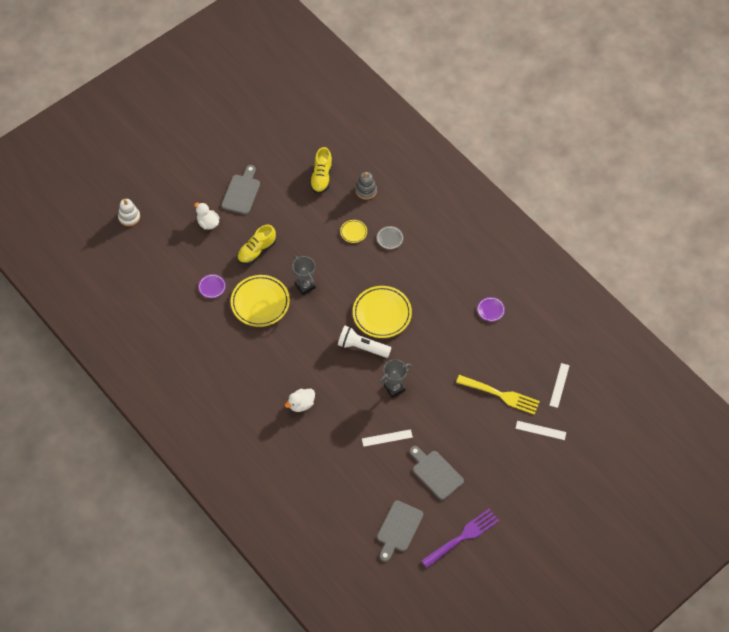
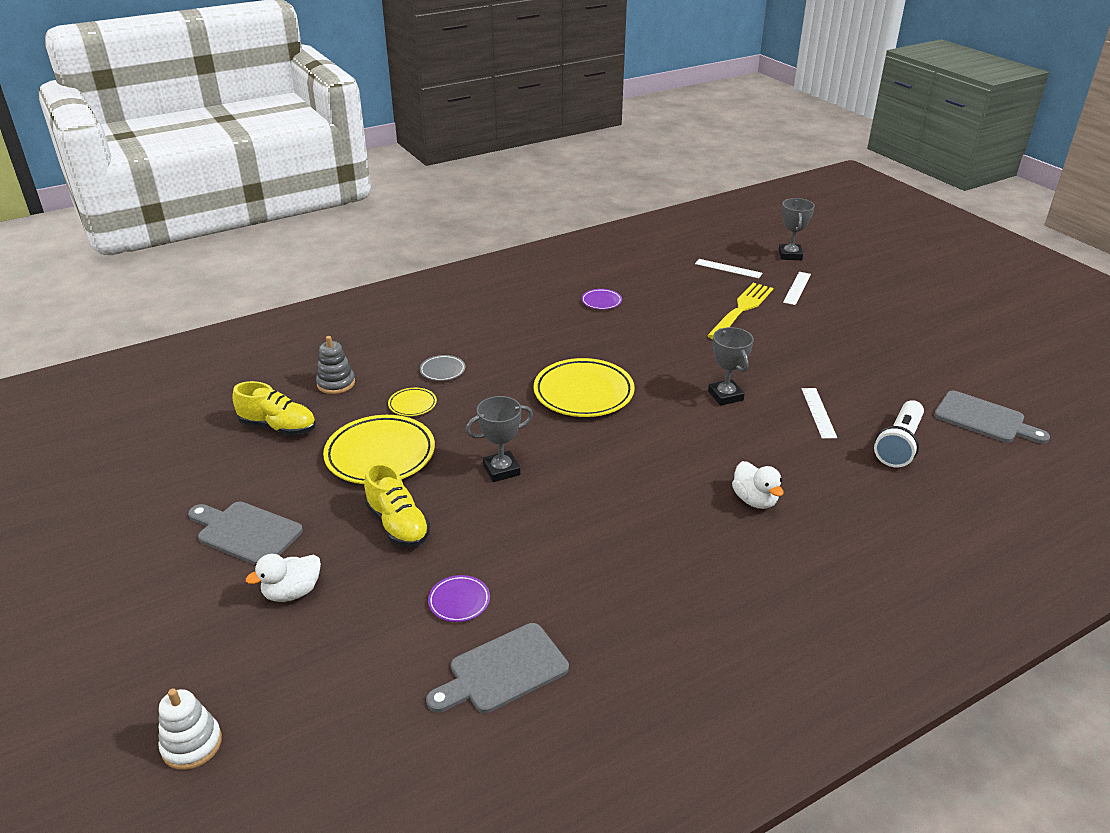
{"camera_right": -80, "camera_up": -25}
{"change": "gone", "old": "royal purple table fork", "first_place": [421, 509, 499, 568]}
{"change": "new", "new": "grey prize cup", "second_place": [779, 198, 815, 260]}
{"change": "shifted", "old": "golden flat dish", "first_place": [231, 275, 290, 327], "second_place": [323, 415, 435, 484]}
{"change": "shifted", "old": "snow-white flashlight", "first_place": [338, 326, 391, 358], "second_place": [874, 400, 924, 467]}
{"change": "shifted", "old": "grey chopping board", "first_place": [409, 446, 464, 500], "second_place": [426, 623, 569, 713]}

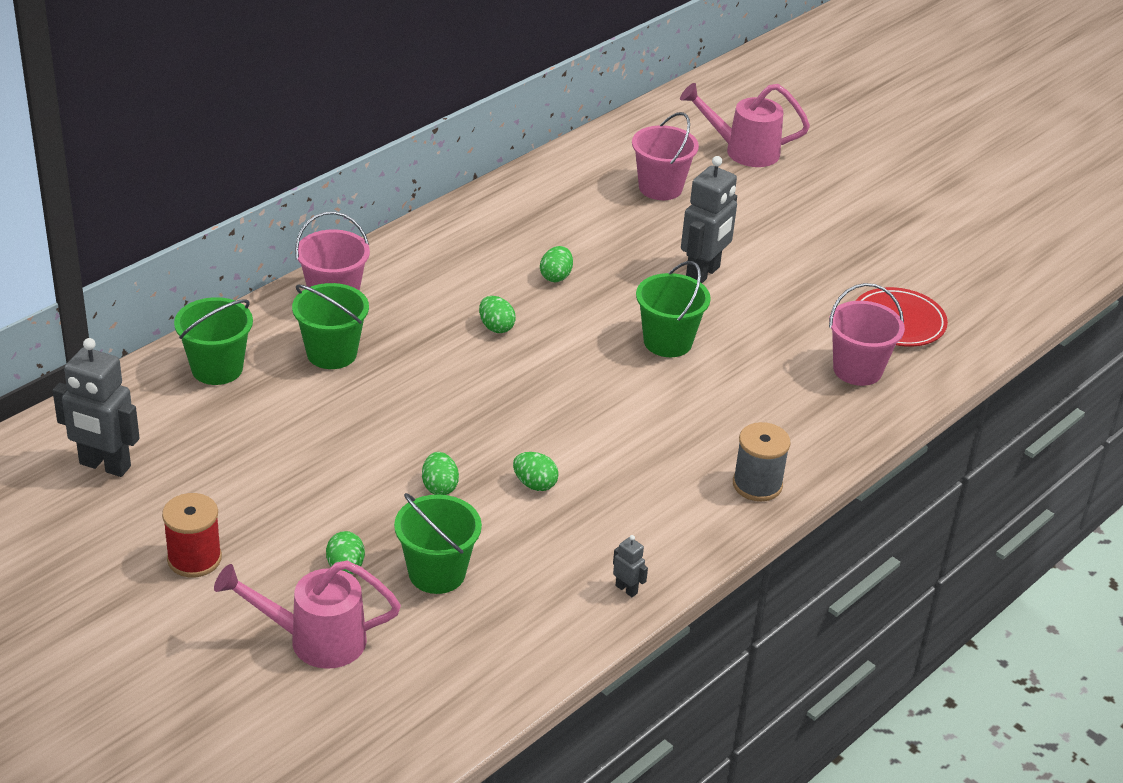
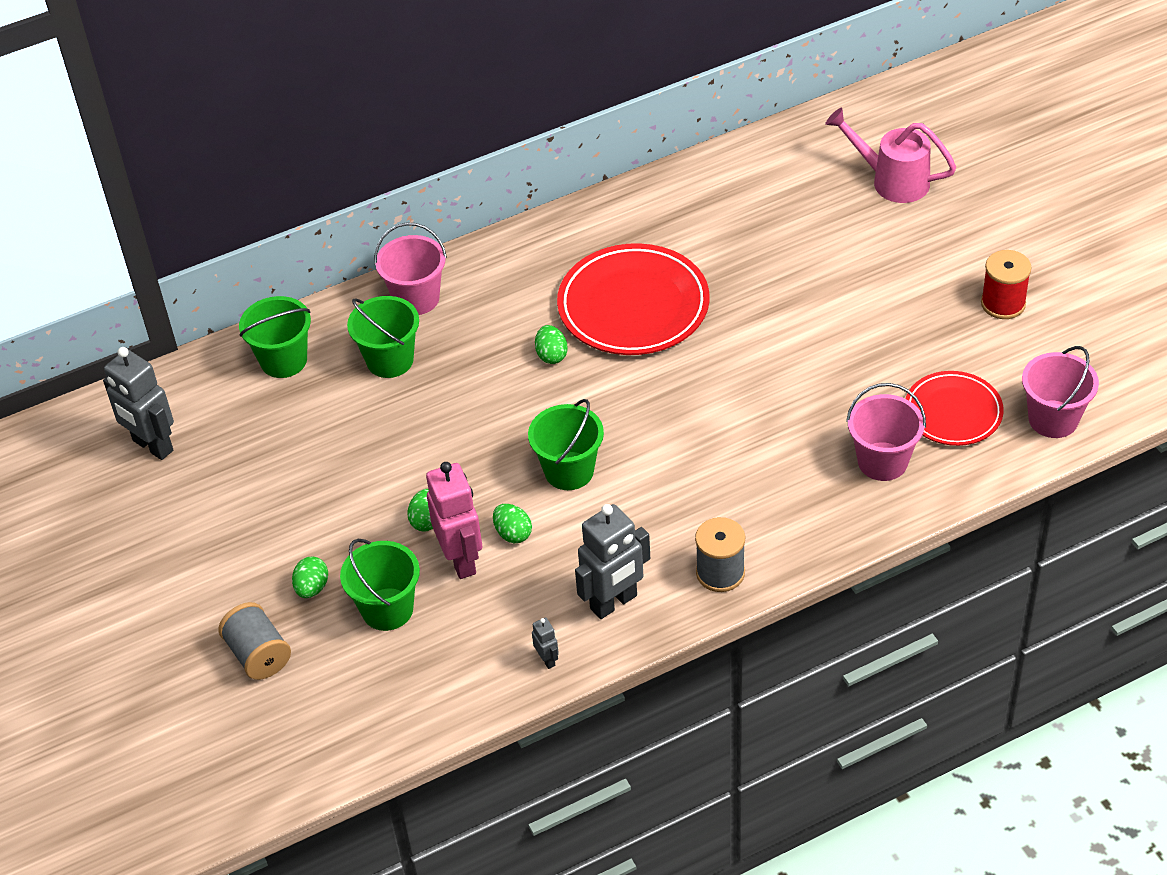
{"camera_right": 25, "camera_up": 10}
{"change": "new", "new": "rose-pink robot figure", "second_place": [426, 462, 482, 579]}
{"change": "shifted", "old": "scarlet bobbin", "first_place": [162, 493, 222, 577], "second_place": [981, 250, 1032, 319]}
{"change": "shifted", "old": "rose-pink sand bucket", "first_place": [632, 112, 699, 200], "second_place": [1022, 346, 1099, 438]}
{"change": "shifted", "old": "emerald sand bucket", "first_place": [636, 261, 711, 357], "second_place": [528, 399, 604, 490]}
{"change": "shifted", "old": "grey robot figure", "first_place": [681, 156, 737, 283], "second_place": [575, 504, 650, 619]}
{"change": "swapped", "old": "rose-pink watering can", "new": "grey bobbin", "first_place": [214, 561, 401, 669], "second_place": [218, 602, 291, 680]}
{"change": "swapped", "old": "emerald egg", "new": "scarlet flat dish", "first_place": [540, 246, 573, 282], "second_place": [557, 243, 709, 355]}

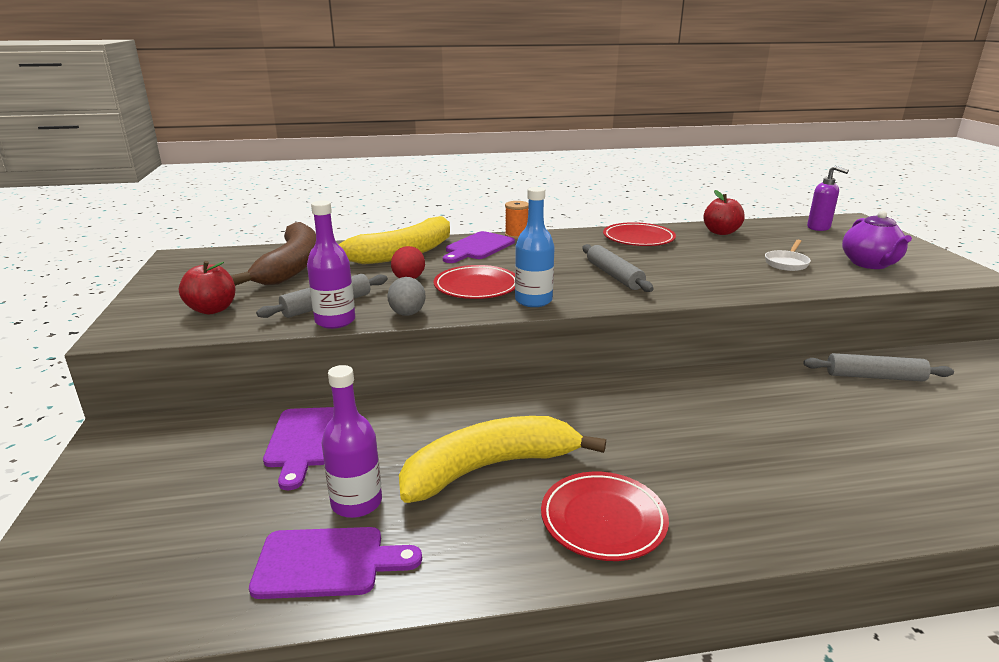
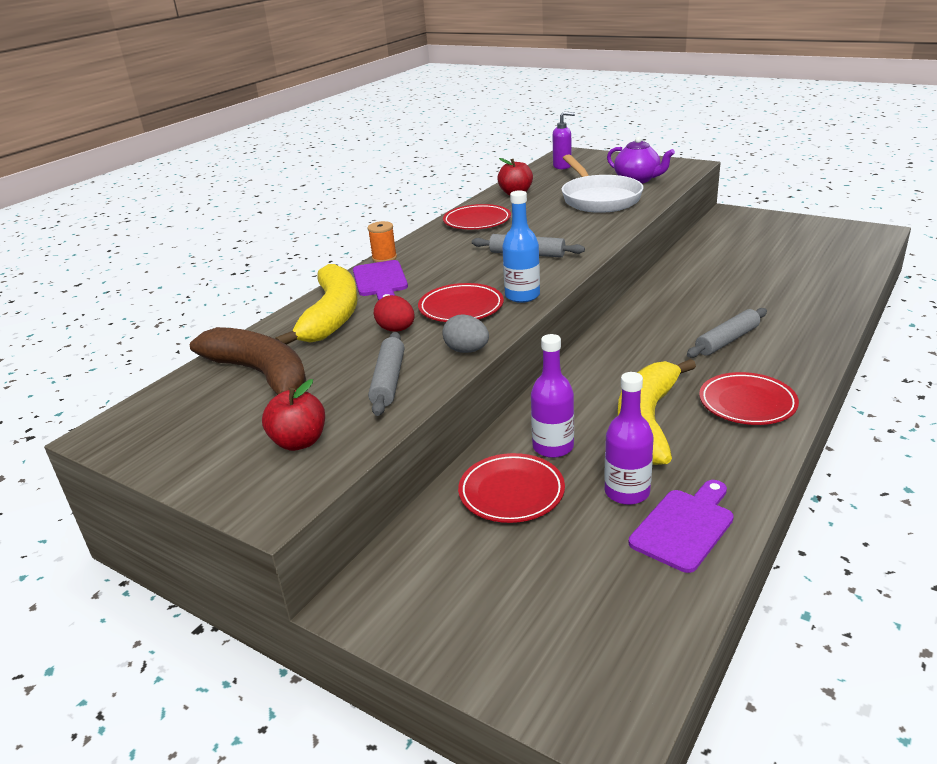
{"camera_right": -45, "camera_up": 5}
{"change": "shifted", "old": "royal purple bottle", "first_place": [307, 200, 355, 329], "second_place": [531, 334, 574, 458]}
{"change": "shifted", "old": "grey dough roller", "first_place": [803, 353, 954, 382], "second_place": [687, 308, 767, 358]}
{"change": "swapped", "old": "royal purple chopping board", "new": "scarlet flat dish", "first_place": [263, 407, 334, 490], "second_place": [458, 453, 565, 523]}
{"change": "scaled", "old": "snow-white pan", "first_place": [765, 240, 811, 271], "second_place": [561, 154, 643, 213], "factor": 2.25}

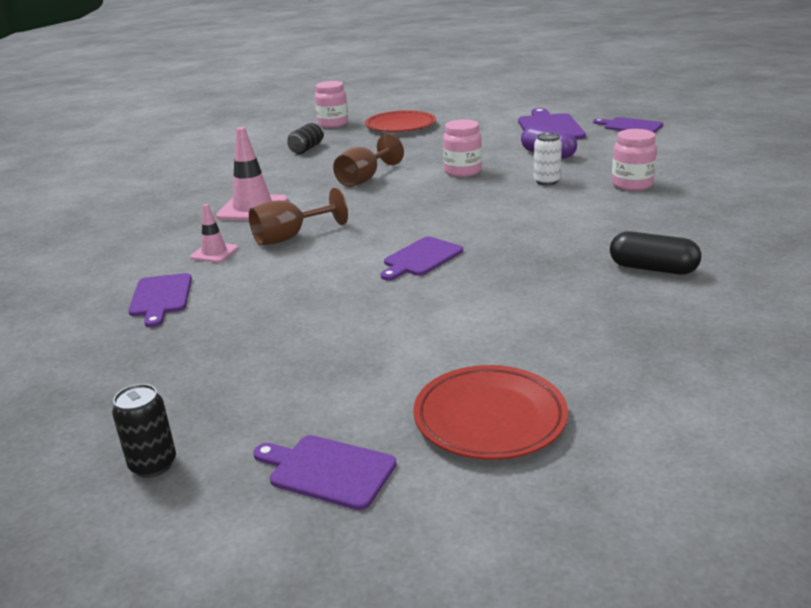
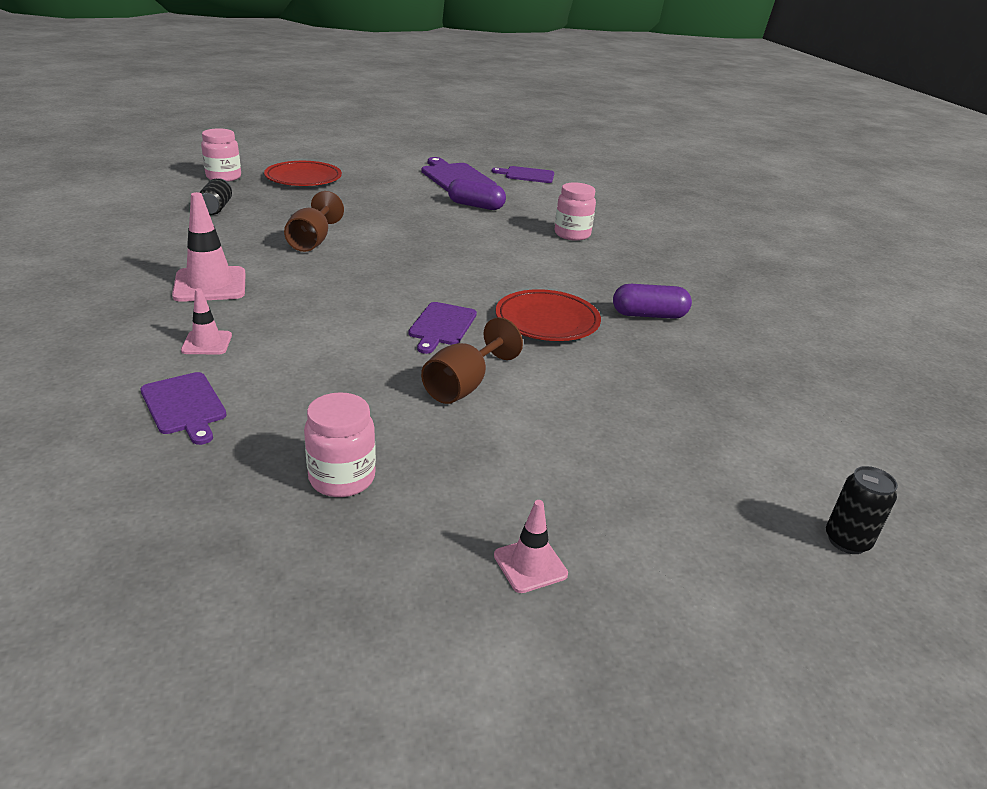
{"camera_right": -30, "camera_up": 5}
{"change": "gone", "old": "snow-white soda can", "first_place": [534, 132, 562, 185]}
{"change": "shifted", "old": "ebony soda can", "first_place": [112, 384, 176, 478], "second_place": [826, 466, 898, 554]}
{"change": "shifted", "old": "russet chalice", "first_place": [249, 188, 348, 245], "second_place": [421, 317, 523, 404]}
{"change": "shifted", "old": "scarlet flat dish", "first_place": [413, 365, 568, 460], "second_place": [496, 289, 601, 341]}
{"change": "shifted", "old": "rose-pink jar", "first_place": [443, 119, 482, 177], "second_place": [304, 392, 376, 497]}
{"change": "swapped", "old": "royal purple chopping board", "new": "rose-pink traffic cone", "first_place": [253, 435, 396, 510], "second_place": [494, 500, 568, 593]}
{"change": "repainted", "old": "ebony pill", "new": "royal purple pill", "first_place": [610, 231, 701, 275], "second_place": [613, 284, 692, 319]}

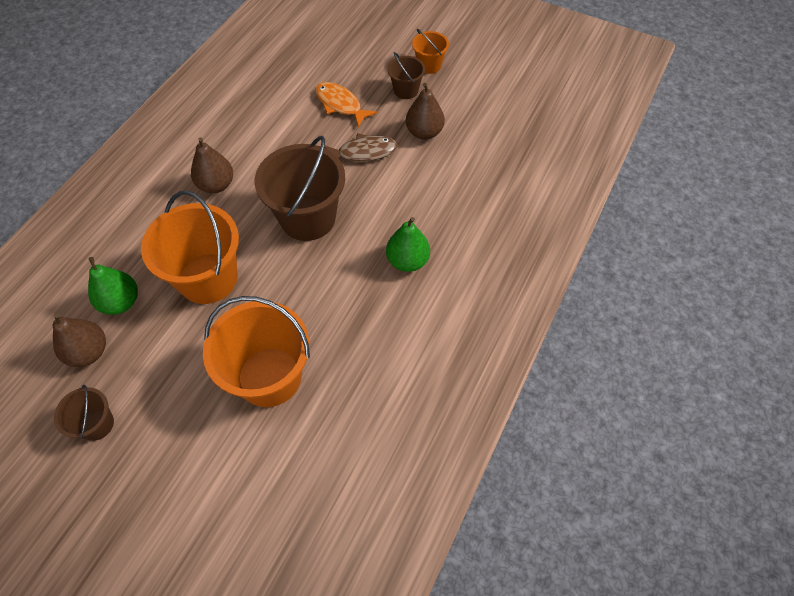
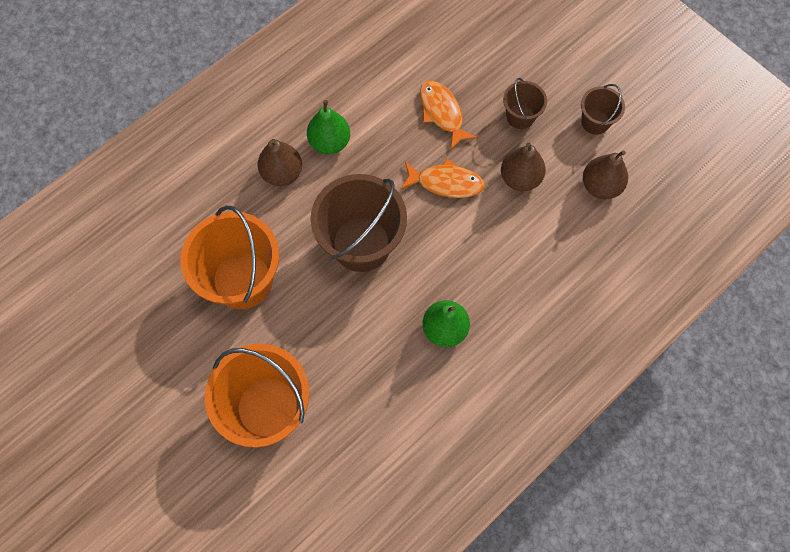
{"camera_right": 20, "camera_up": 10}
{"change": "gone", "old": "orange-coloured sand bucket", "first_place": [412, 29, 449, 74]}
{"change": "shifted", "old": "russet toy pear", "first_place": [53, 313, 106, 367], "second_place": [583, 150, 628, 199]}
{"change": "shifted", "old": "russet sand bucket", "first_place": [54, 385, 114, 441], "second_place": [581, 84, 625, 135]}
{"change": "shifted", "old": "emerald toy pear", "first_place": [88, 257, 138, 315], "second_place": [307, 100, 350, 154]}
{"change": "repainted", "old": "russet toy fish", "new": "orange-coloured toy fish", "first_place": [325, 133, 397, 162], "second_place": [401, 159, 485, 198]}

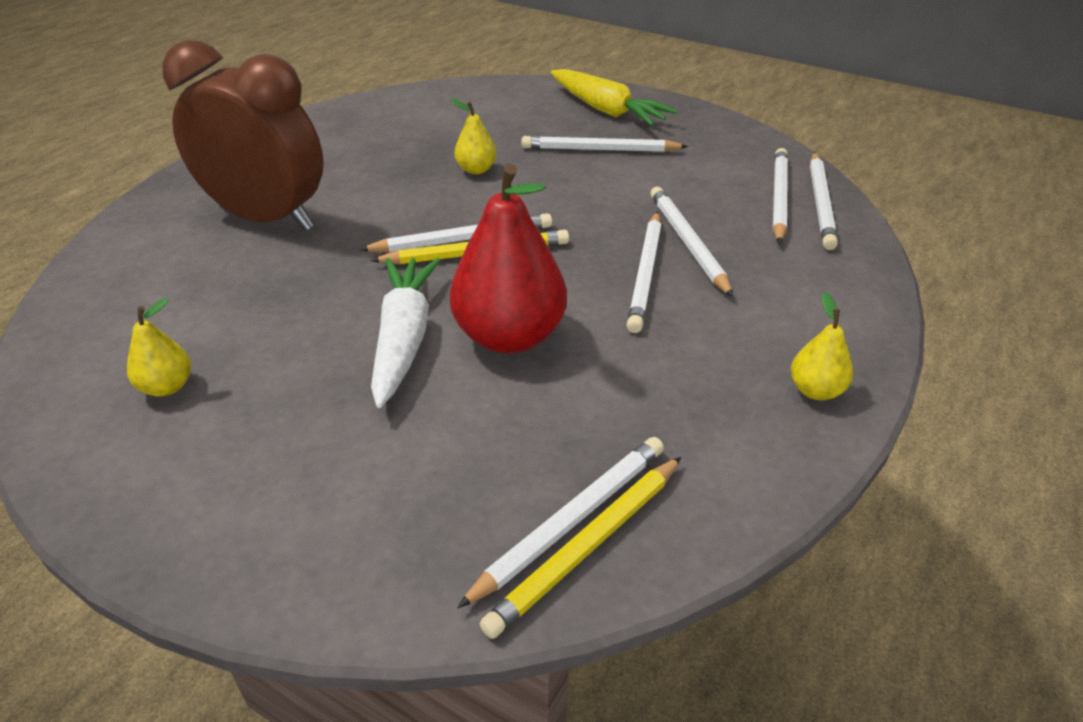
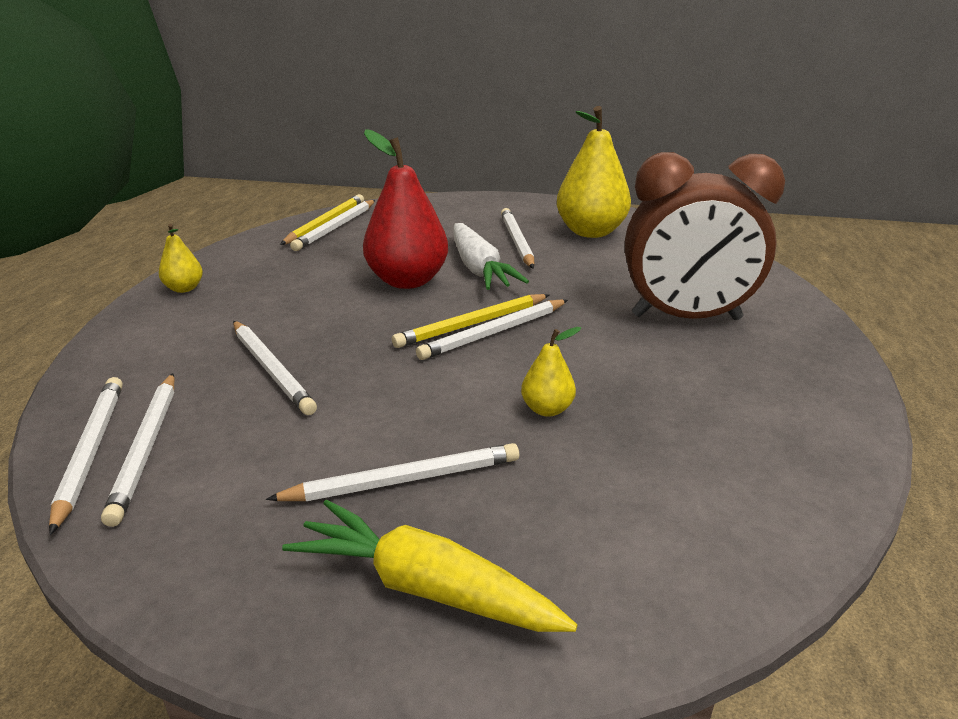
{"camera_right": 160, "camera_up": -10}
{"change": "shifted", "old": "snow-white wooden pencil", "first_place": [627, 212, 661, 333], "second_place": [501, 208, 534, 269]}
{"change": "scaled", "old": "golden toy pear", "first_place": [127, 298, 191, 397], "second_place": [557, 106, 631, 238], "factor": 2.08}

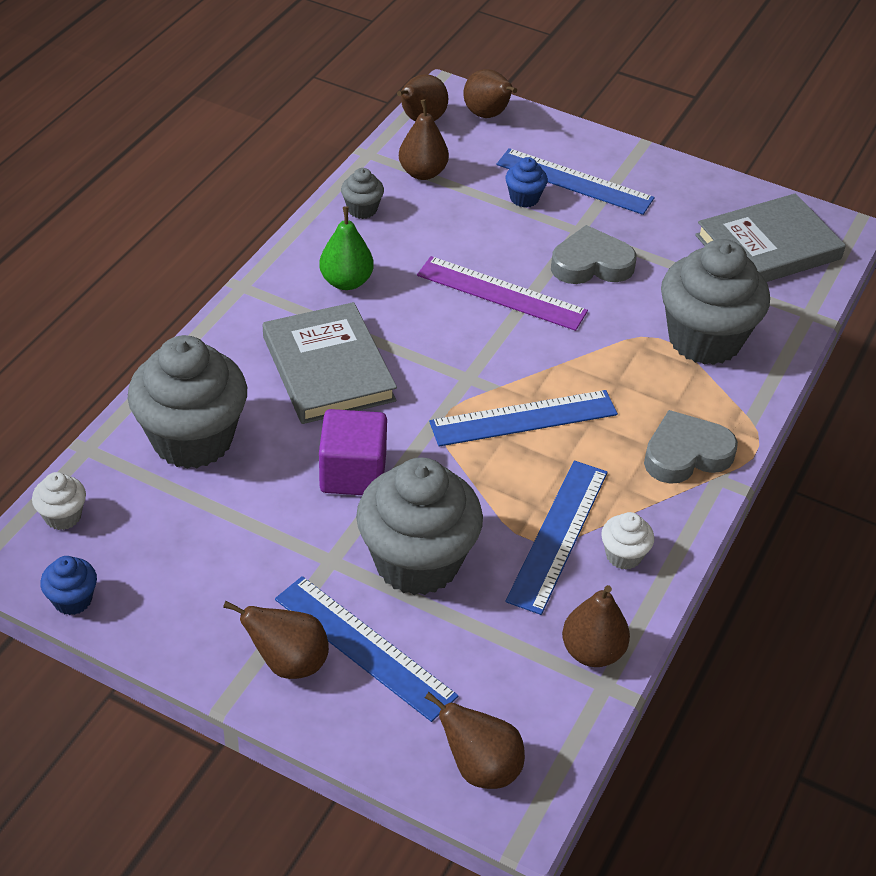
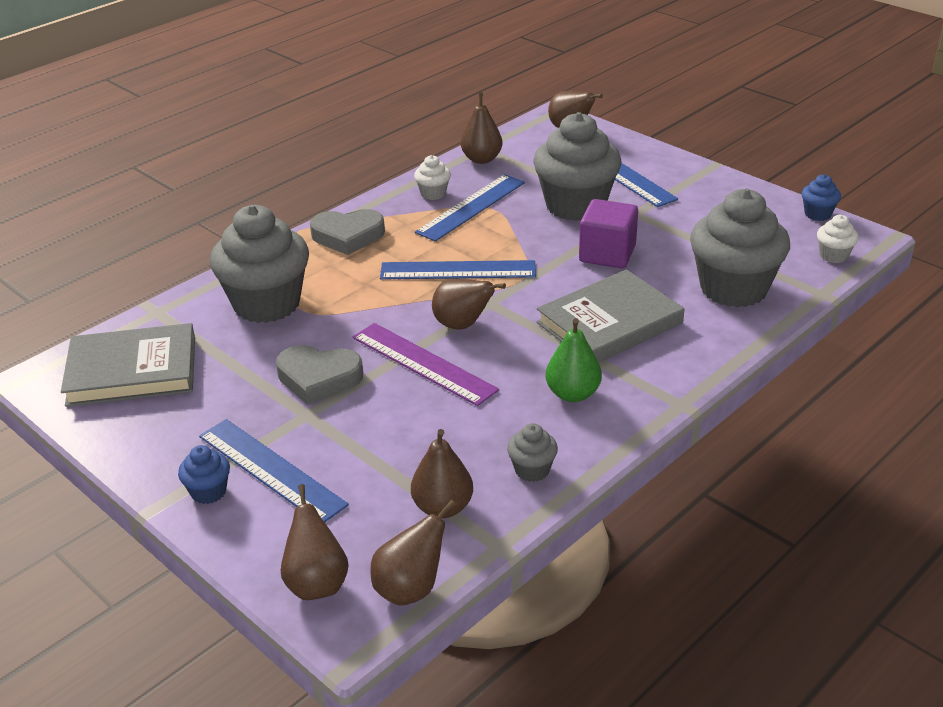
{"camera_right": -160, "camera_up": -10}
{"change": "shifted", "old": "russet toy pear", "first_place": [223, 601, 329, 679], "second_place": [432, 279, 506, 329]}
{"change": "shifted", "old": "blue fairy cake", "first_place": [505, 157, 548, 208], "second_place": [178, 445, 230, 504]}
{"change": "rotated", "old": "grey book", "first_place": [263, 302, 397, 424], "second_place": [537, 269, 684, 363], "degrees": 60}

